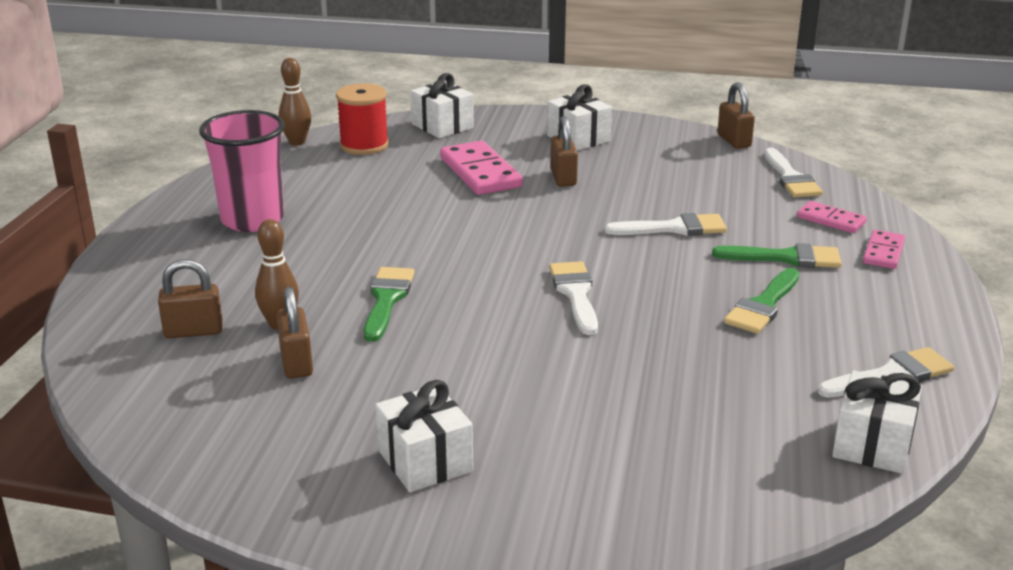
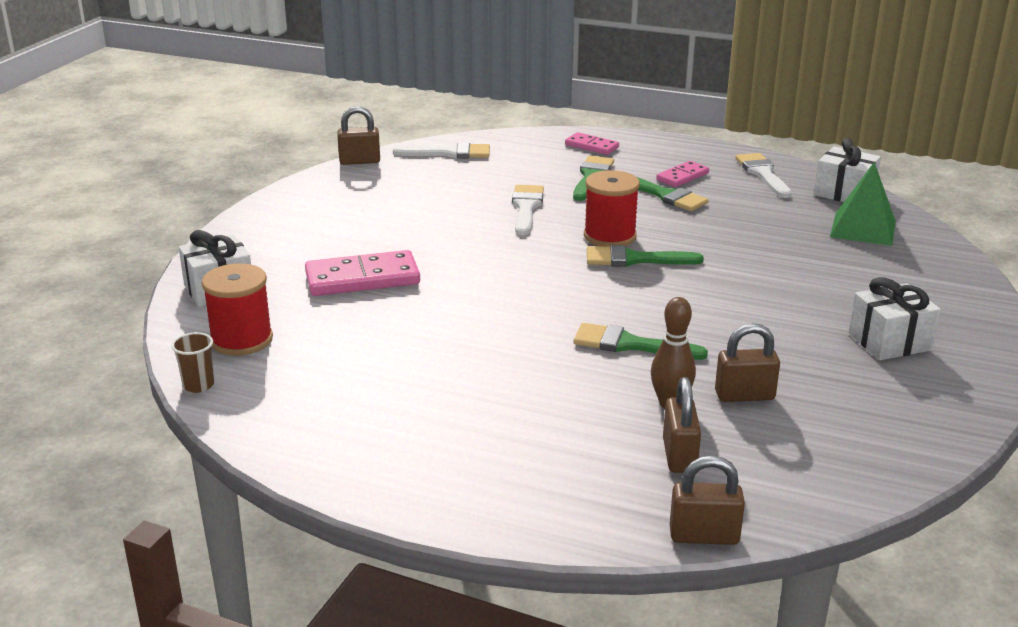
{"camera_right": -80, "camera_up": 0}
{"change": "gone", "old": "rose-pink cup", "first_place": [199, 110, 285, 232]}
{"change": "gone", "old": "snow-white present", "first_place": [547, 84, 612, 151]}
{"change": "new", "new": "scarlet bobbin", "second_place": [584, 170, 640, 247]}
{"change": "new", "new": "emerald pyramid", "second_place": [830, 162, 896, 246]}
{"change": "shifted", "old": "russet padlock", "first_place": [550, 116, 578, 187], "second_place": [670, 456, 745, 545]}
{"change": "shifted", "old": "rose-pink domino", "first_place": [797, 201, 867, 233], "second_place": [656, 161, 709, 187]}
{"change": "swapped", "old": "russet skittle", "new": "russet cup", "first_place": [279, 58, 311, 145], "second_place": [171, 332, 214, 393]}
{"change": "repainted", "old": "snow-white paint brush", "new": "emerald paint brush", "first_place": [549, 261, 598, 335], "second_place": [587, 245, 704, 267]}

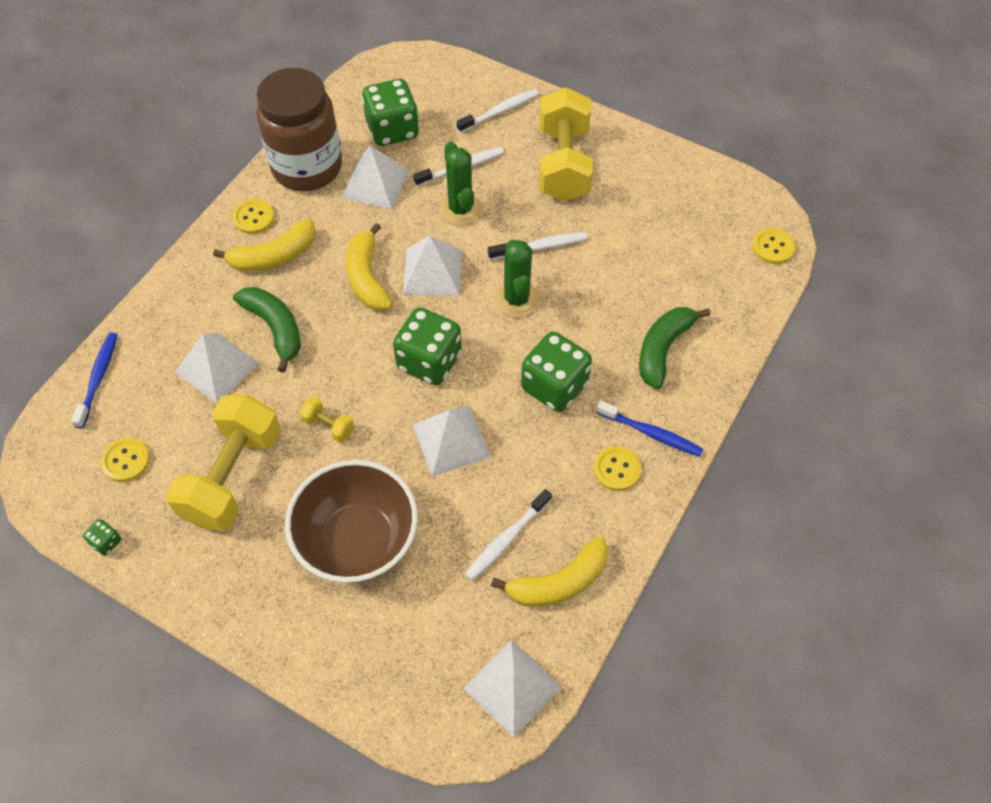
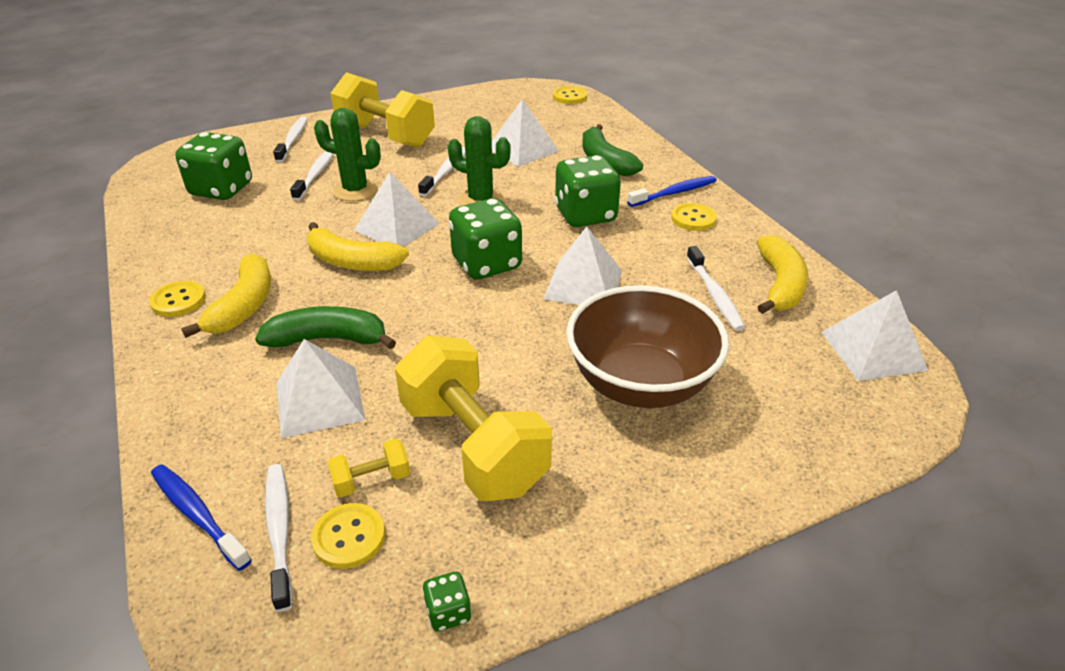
{"camera_right": -55, "camera_up": -20}
{"change": "gone", "old": "russet jar", "first_place": [256, 68, 342, 191]}
{"change": "new", "new": "snow-white toothbrush", "second_place": [265, 464, 293, 612]}
{"change": "shifted", "old": "golden hand weight", "first_place": [299, 397, 354, 443], "second_place": [327, 438, 410, 497]}
{"change": "shifted", "old": "snow-white pyramid", "first_place": [341, 146, 409, 209], "second_place": [492, 99, 559, 167]}

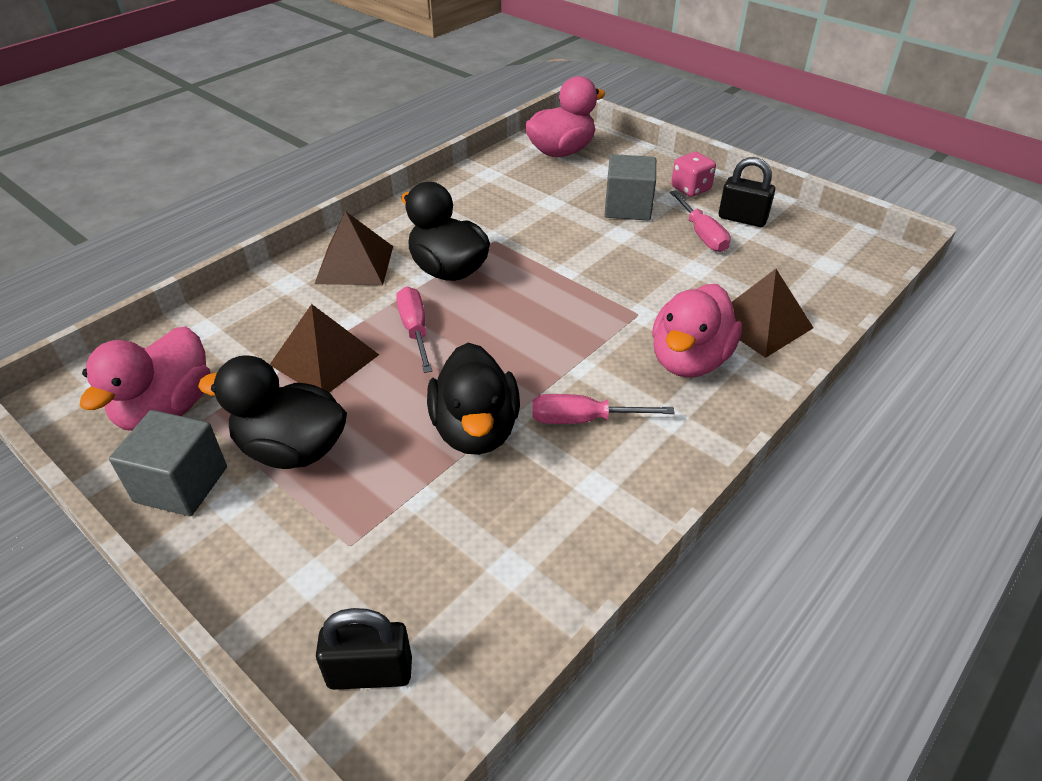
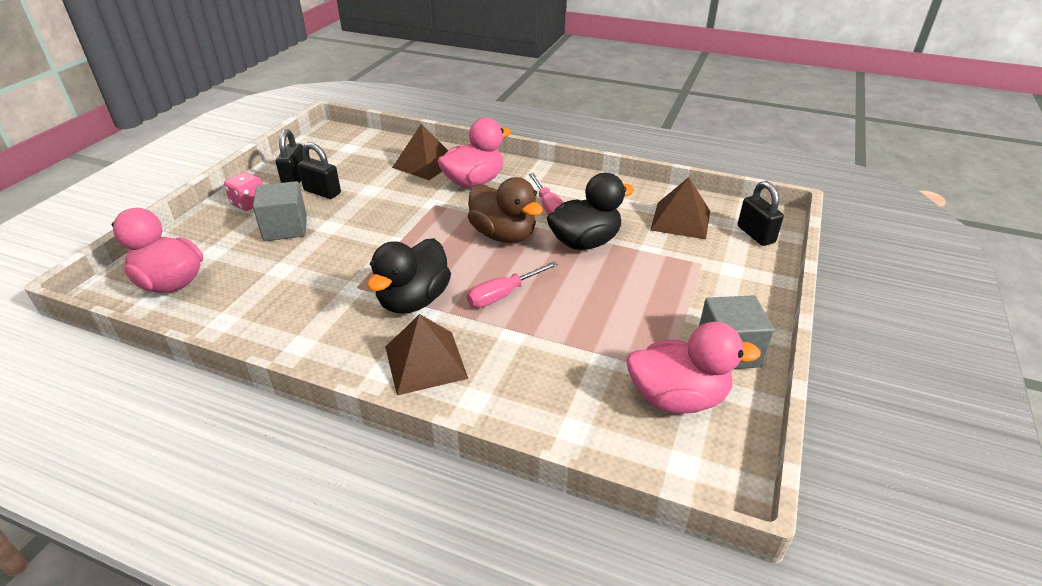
{"camera_right": -110, "camera_up": -5}
{"change": "gone", "old": "ebony duck", "first_place": [198, 355, 347, 469]}
{"change": "new", "new": "russet duck", "second_place": [468, 177, 543, 243]}
{"change": "shifted", "old": "russet pyramid", "first_place": [269, 304, 379, 393], "second_place": [650, 177, 710, 239]}
{"change": "swapped", "old": "rose-pink hand screwdriver", "new": "ebony padlock", "first_place": [670, 190, 731, 252], "second_place": [298, 142, 341, 199]}
{"change": "rotated", "old": "rose-pink duck", "first_place": [652, 284, 742, 378], "second_place": [438, 118, 511, 188], "degrees": -45}

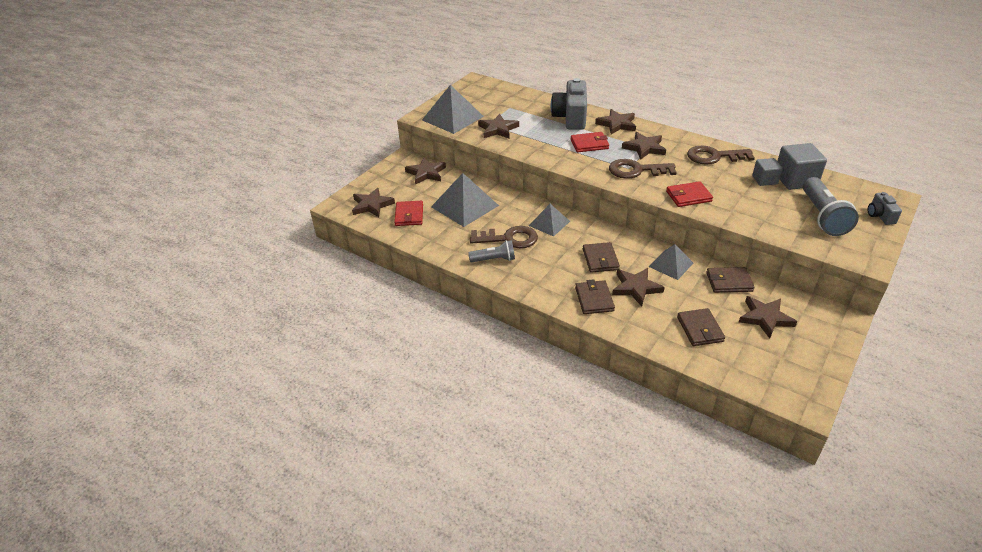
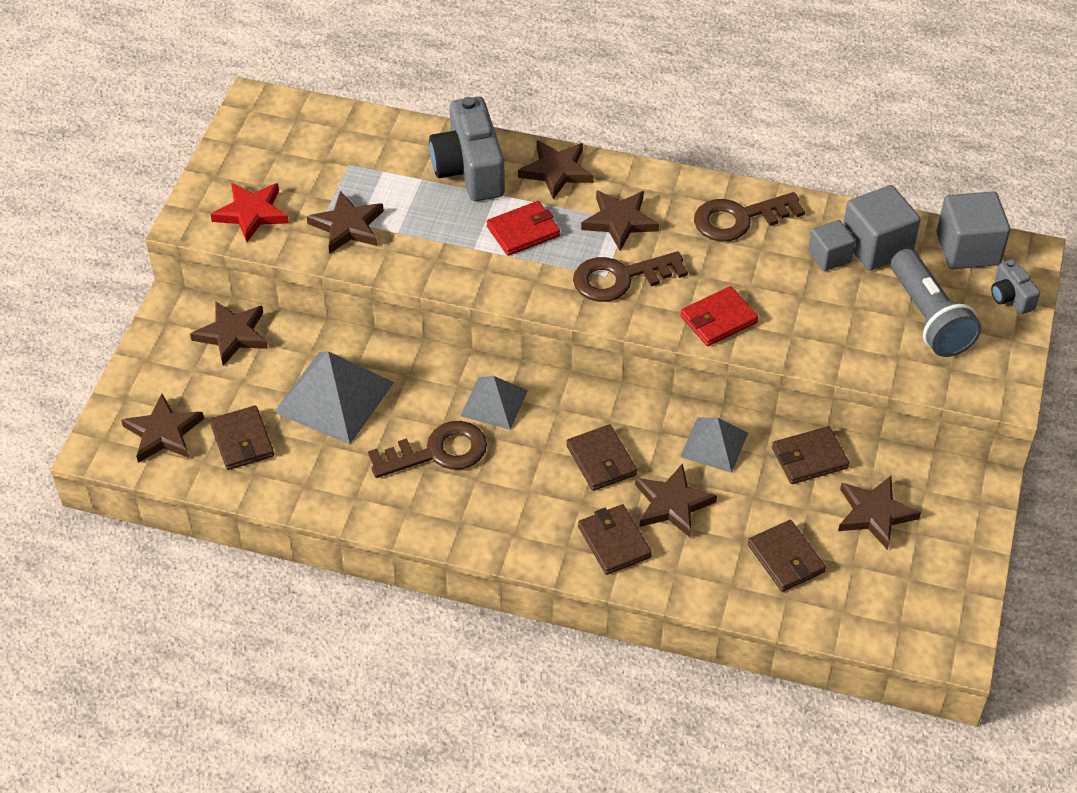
{"camera_right": -20, "camera_up": 10}
{"change": "gone", "old": "grey flashlight", "first_place": [468, 240, 515, 262]}
{"change": "new", "new": "grey solid cube", "second_place": [937, 191, 1010, 269]}
{"change": "swapped", "old": "grey pyramid", "new": "scarlet five-pointed star", "first_place": [422, 85, 484, 134], "second_place": [210, 182, 289, 242]}
{"change": "repainted", "old": "scarlet card wallet", "new": "russet card wallet", "first_place": [394, 201, 423, 226], "second_place": [210, 405, 274, 470]}

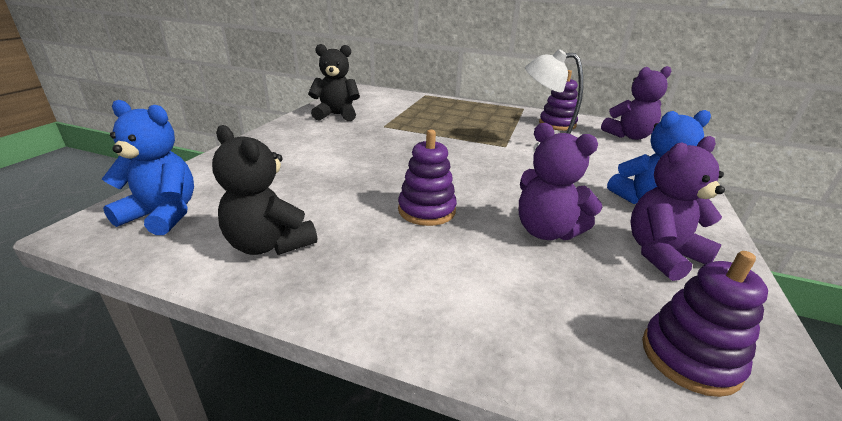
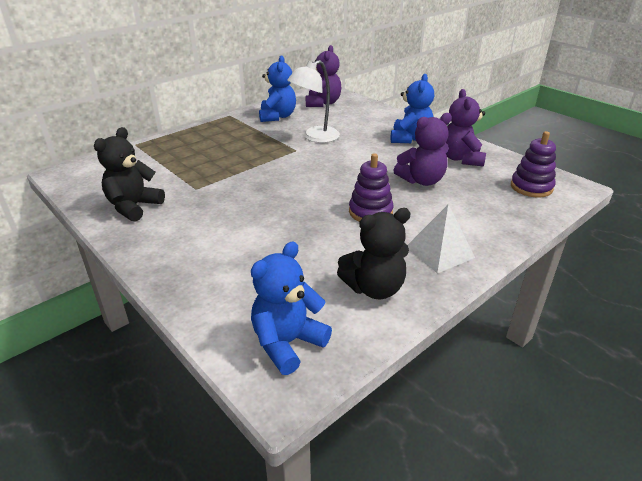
{"camera_right": -60, "camera_up": 5}
{"change": "new", "new": "snow-white pyramid", "second_place": [408, 204, 475, 274]}
{"change": "swapped", "old": "royal purple stacking toy", "new": "blue teddy", "first_place": [539, 70, 578, 131], "second_place": [259, 56, 296, 122]}

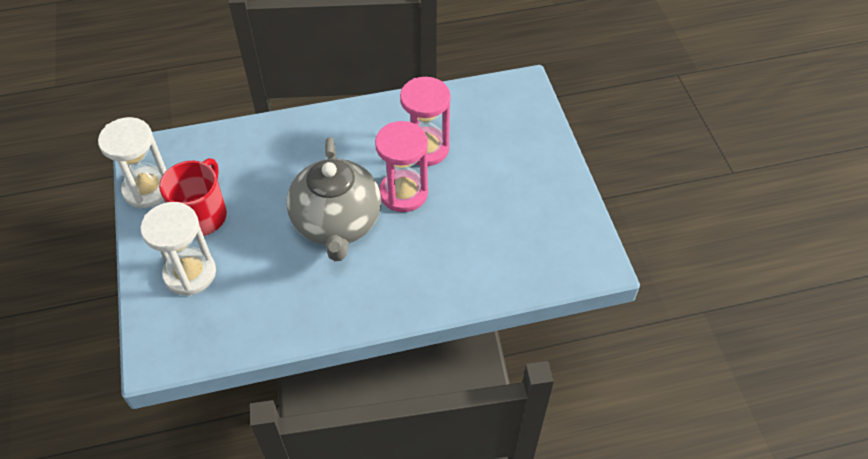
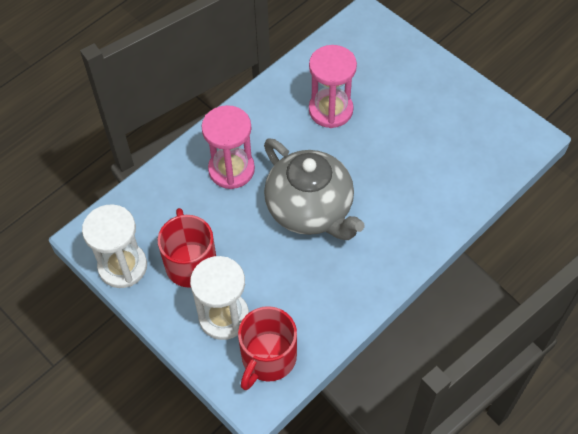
{"camera_right": -30, "camera_up": 5}
{"change": "new", "new": "scarlet tea mug", "second_place": [238, 306, 297, 390]}
{"change": "shifted", "old": "rose-pink sand timer", "first_place": [375, 121, 428, 212], "second_place": [201, 105, 255, 189]}

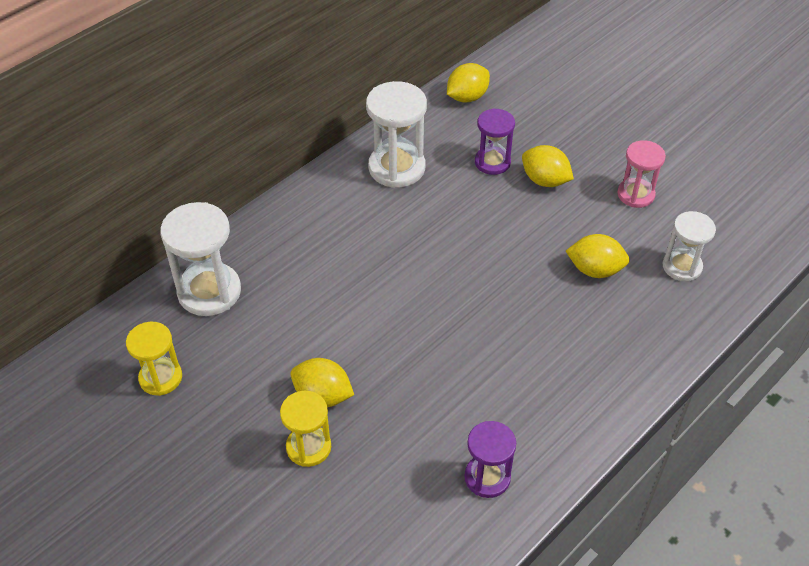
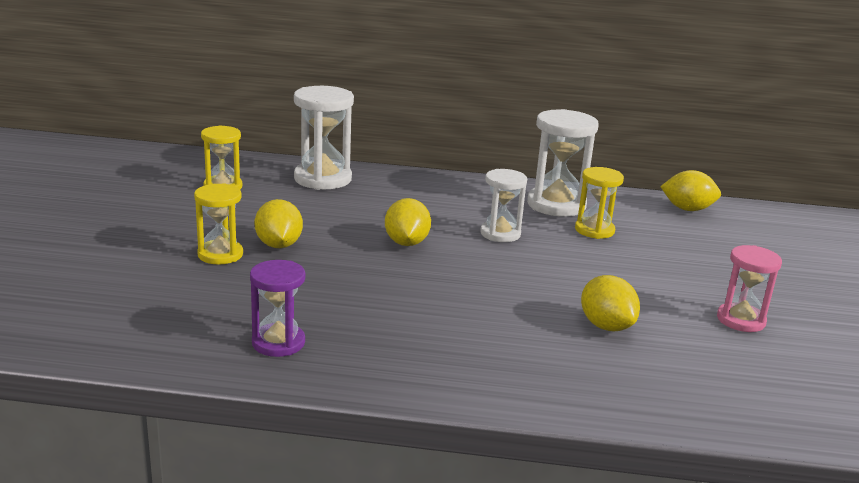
{"camera_right": 50, "camera_up": -25}
{"change": "gone", "old": "royal purple sand timer", "first_place": [475, 108, 515, 175]}
{"change": "new", "new": "golden sand timer", "second_place": [575, 167, 624, 239]}
{"change": "shifted", "old": "golden toy lemon", "first_place": [522, 145, 574, 187], "second_place": [385, 198, 431, 246]}
{"change": "shifted", "old": "snow-white sand timer", "first_place": [662, 211, 716, 281], "second_place": [480, 169, 527, 242]}

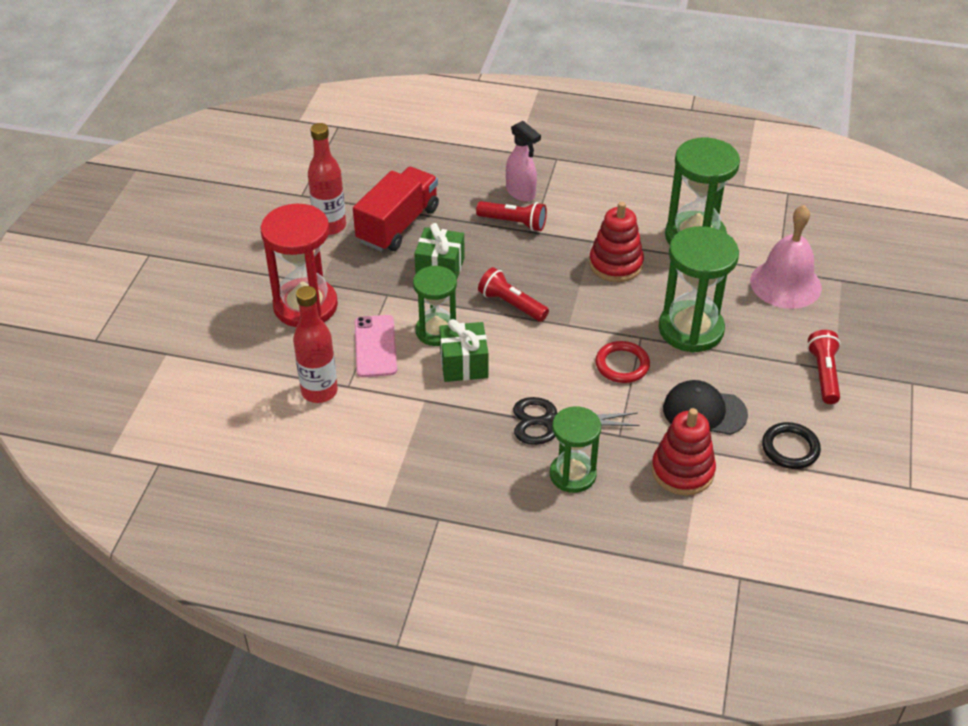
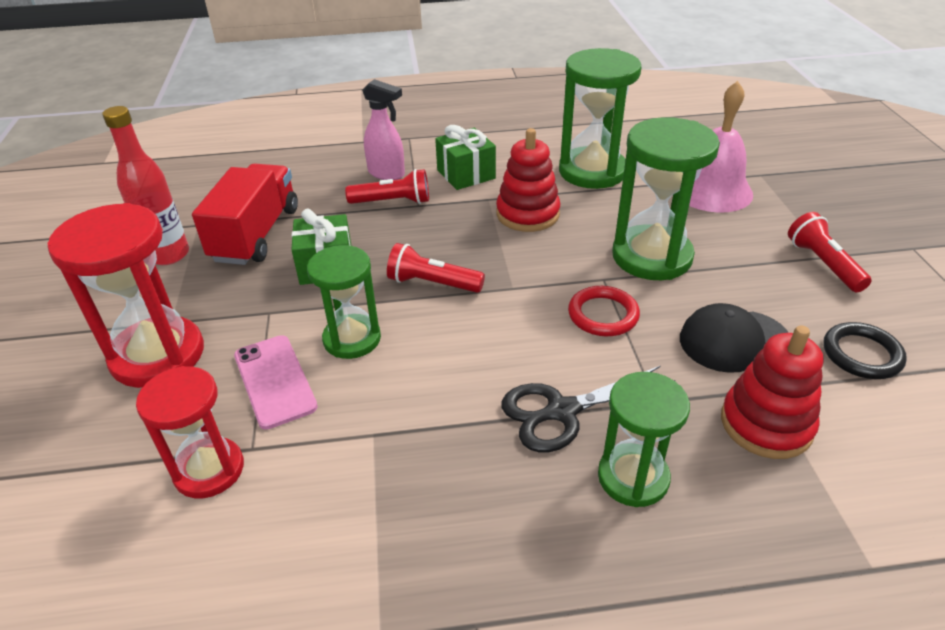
{"camera_right": -20, "camera_up": -5}
{"change": "shifted", "old": "emerald present", "first_place": [439, 319, 488, 382], "second_place": [435, 125, 496, 190]}
{"change": "swapped", "old": "scarlet bottle", "new": "scarlet sand timer", "first_place": [293, 286, 338, 403], "second_place": [136, 366, 244, 498]}

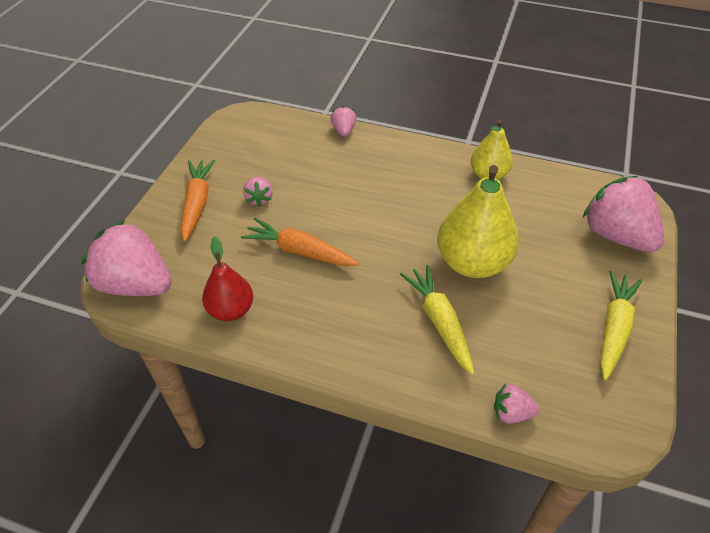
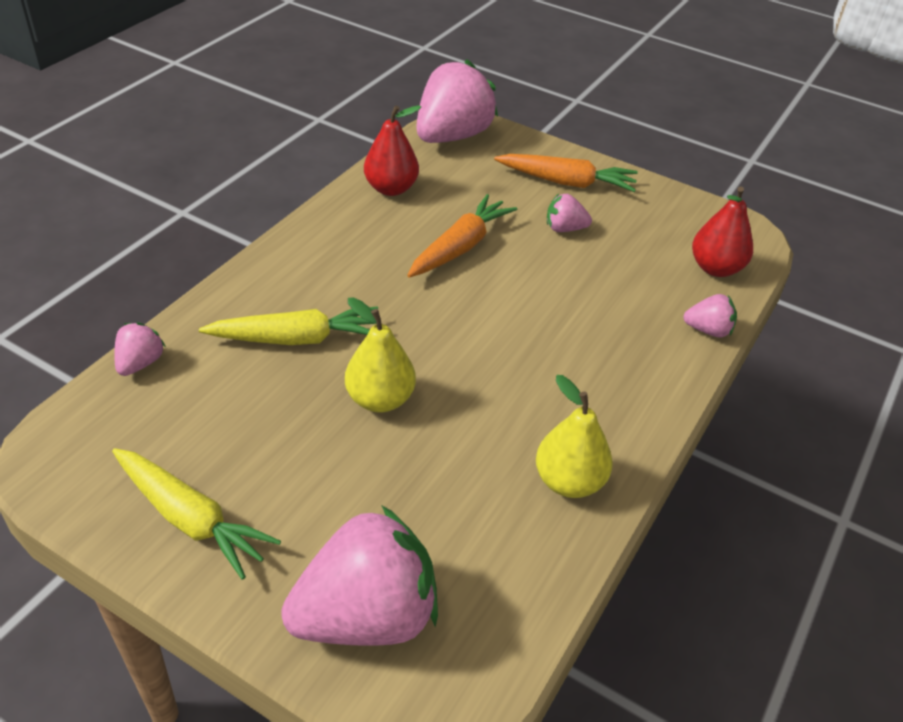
{"camera_right": 100, "camera_up": -5}
{"change": "new", "new": "scarlet toy pear", "second_place": [692, 187, 753, 277]}
{"change": "scaled", "old": "golden toy pear", "first_place": [437, 165, 519, 278], "second_place": [345, 297, 416, 413], "factor": 0.6}

